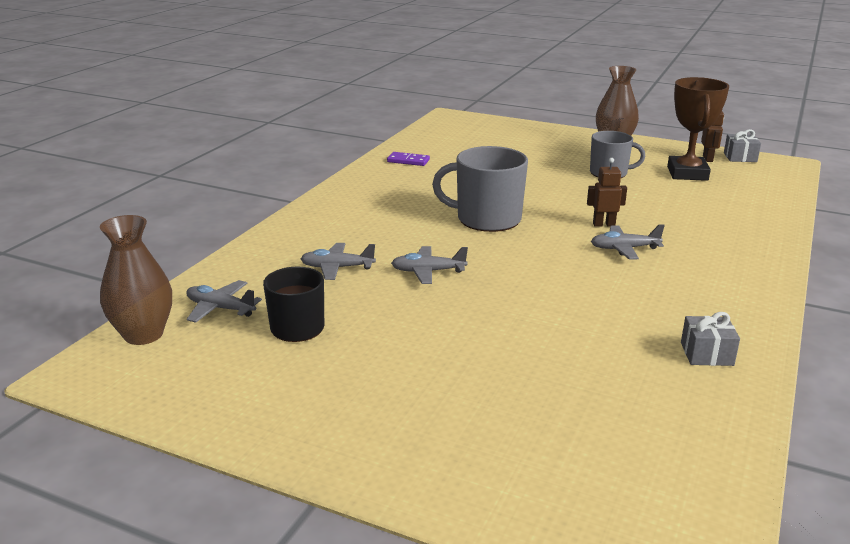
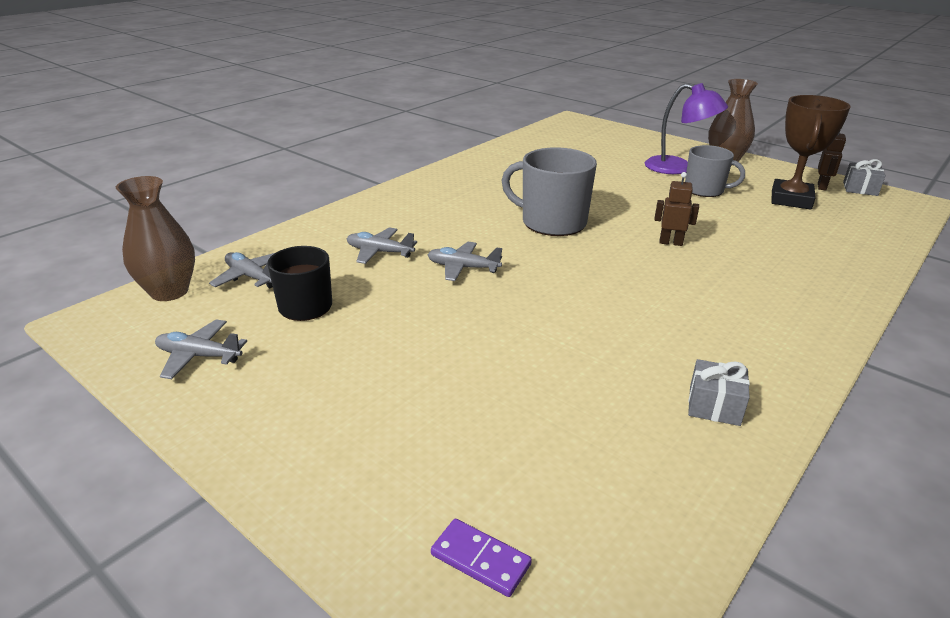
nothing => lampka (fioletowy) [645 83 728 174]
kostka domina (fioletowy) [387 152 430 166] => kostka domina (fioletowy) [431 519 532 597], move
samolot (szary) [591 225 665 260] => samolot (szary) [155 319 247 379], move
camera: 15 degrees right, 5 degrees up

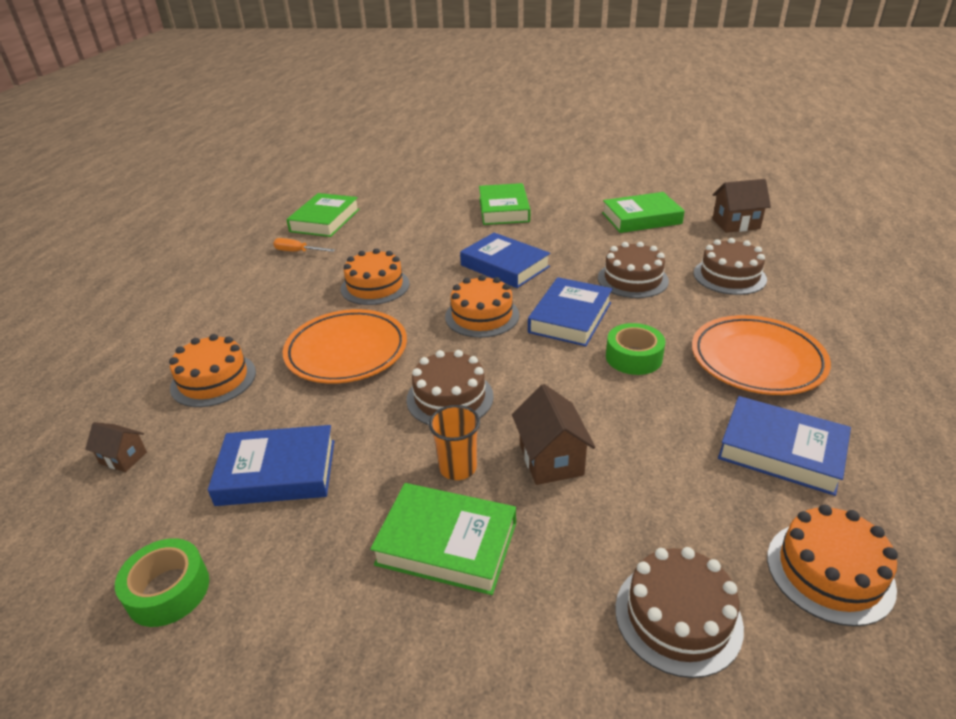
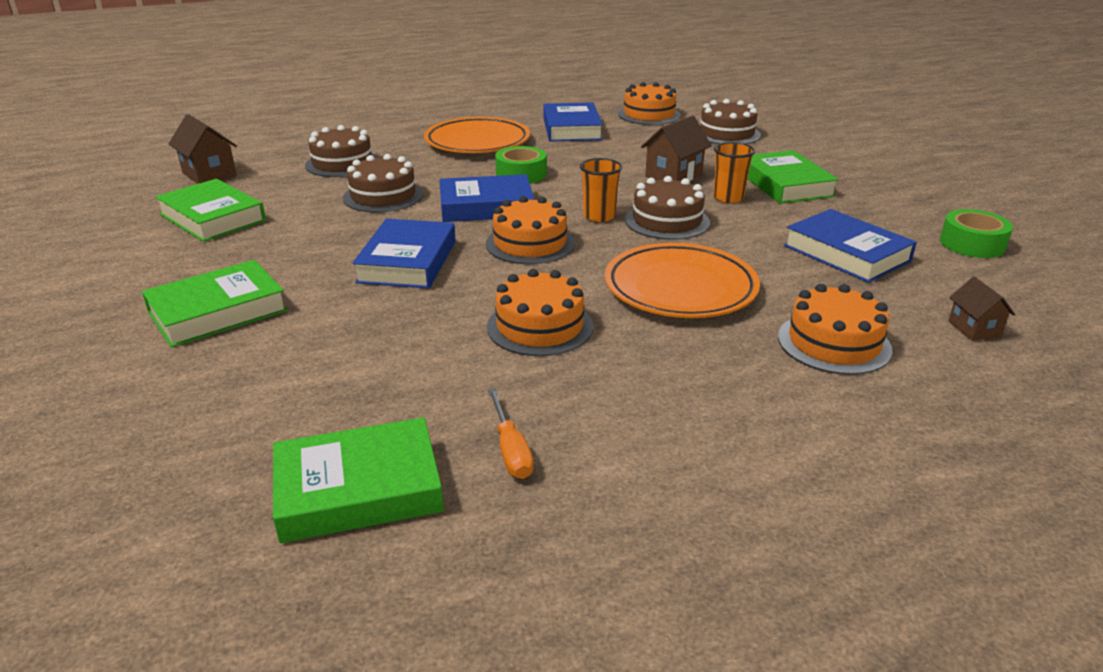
nothing => szklanka (pomarańczowy) [580 158 622 222]
camera: 125 degrees left, 5 degrees down

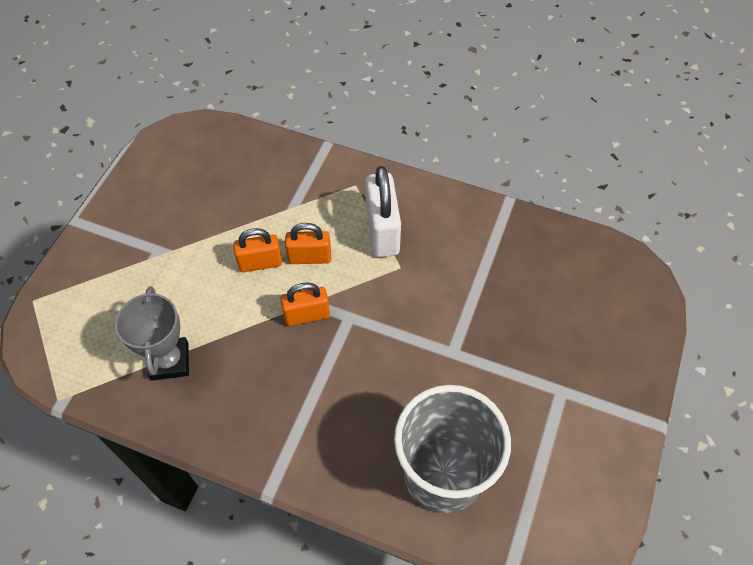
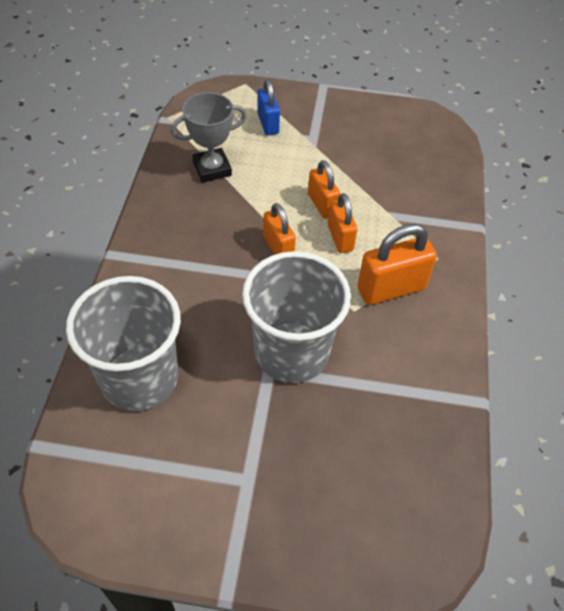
nothing => szklanka (szary) [242 251 351 383]
nothing => kłódka (niebieski) [257 79 280 135]
kłódka (biały) [365 166 401 257] => kłódka (pomarańczowy) [357 224 437 305]
camera: 75 degrees right, 5 degrees down

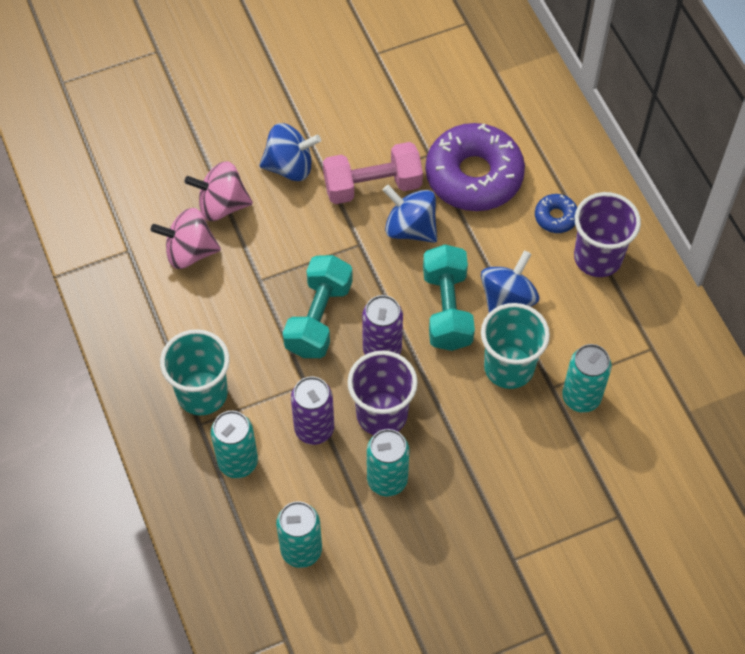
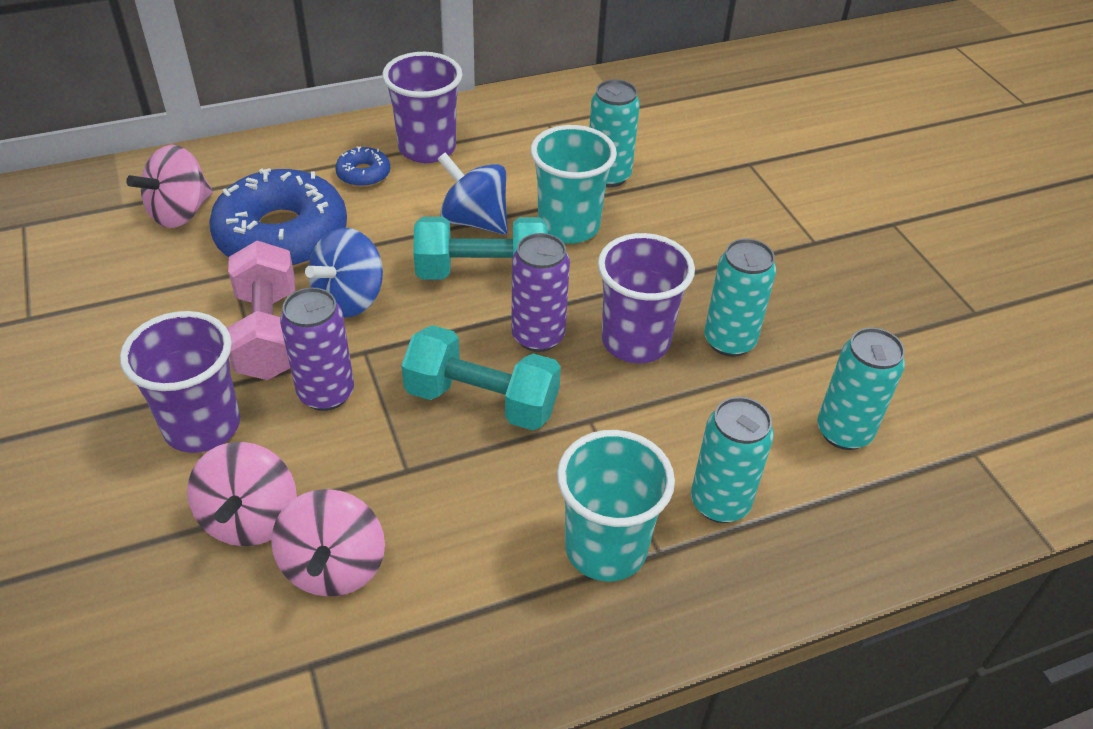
nothing => bączek (różowy) [126 145 213 228]
puszka (fioletowy) [291 377 334 445] => puszka (fioletowy) [280 288 354 411], move
bączek (niebieski) [259 123 321 181] => szklanka (fioletowy) [120 311 240 453]
donut (fioletowy) [425 123 525 211] => donut (niebieski) [209 168 347 268]
camera: 90 degrees left, 15 degrees down

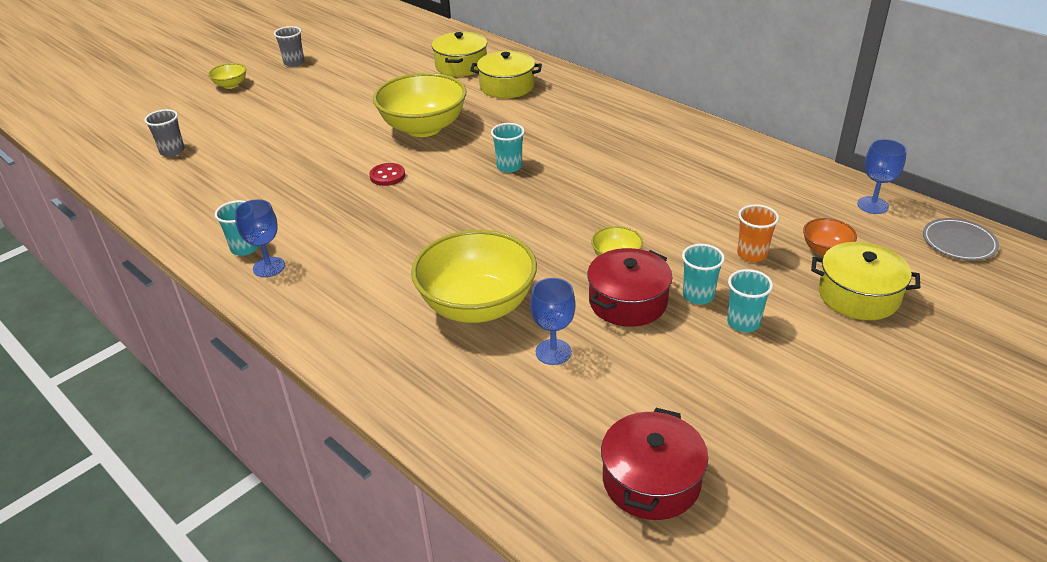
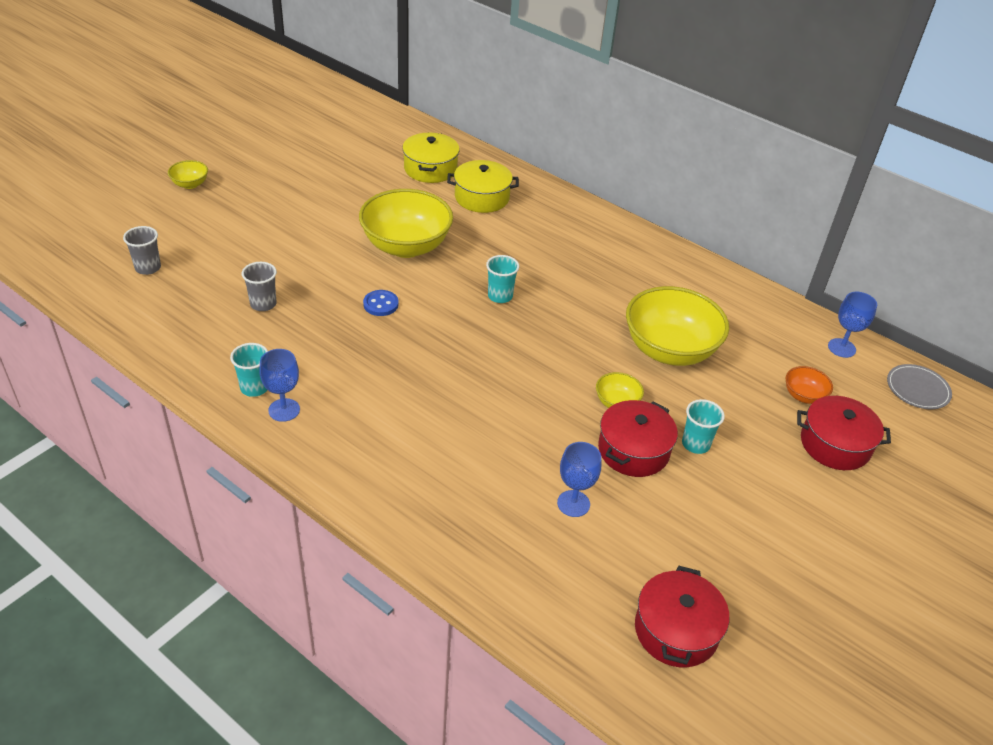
szklanka (turkusowy) [727 269 773 332] => nothing
szklanka (pomarańczowy) [737 204 779 262] => nothing
szklanka (szary) [274 26 304 67] => szklanka (szary) [242 262 277 311], move
miska (żółty) [411 230 537 323] => miska (żółty) [626 286 729 366], move
guzik (czerwony) [369 163 405 186] => guzik (niebieski) [363 290 398 316]
garnek (żółty) [811 242 920 320] => garnek (czerwony) [797 396 891 470]
camera: 10 degrees left, 5 degrees up

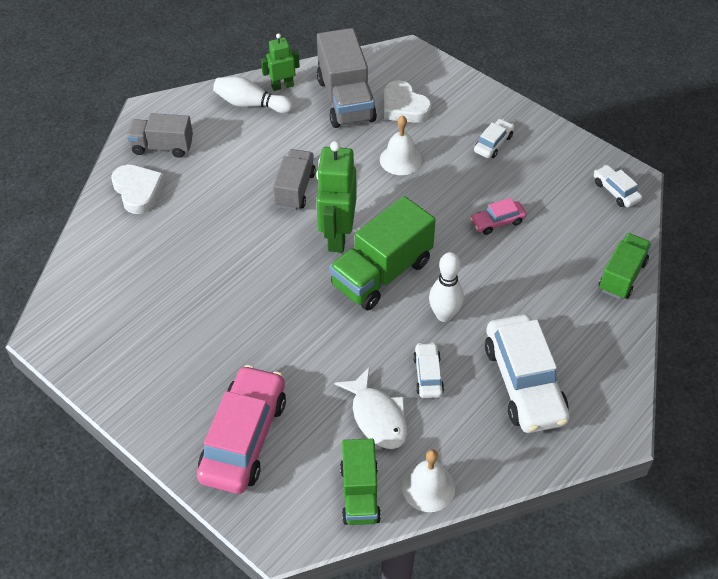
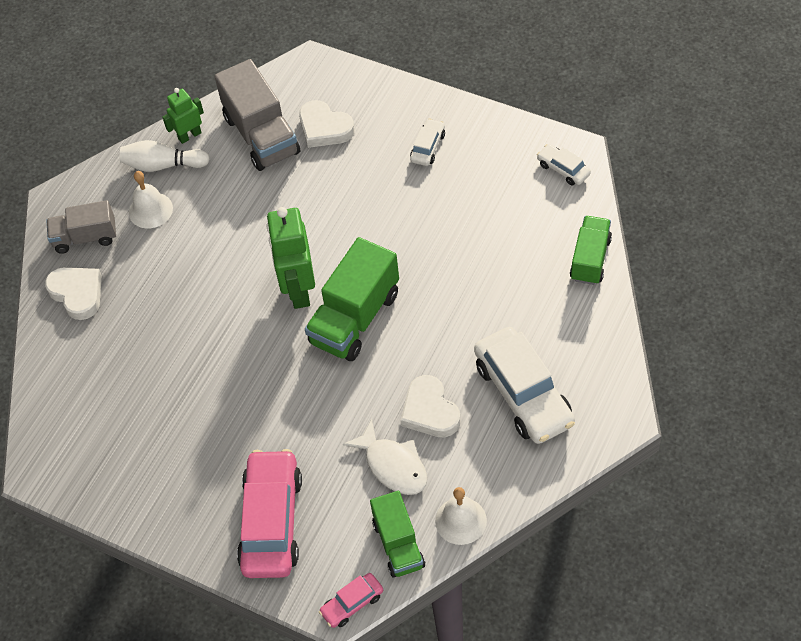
ciężarówka (szary) [273 149 316 210] => nothing
kręgiel (biały) [429 252 464 322] => nothing
dzwonek (biały) [380 115 422 175] => dzwonek (biały) [129 171 173 228], move
samochód (różowy) [470 198 526 235] => samochód (różowy) [319 573 383 628], move
samochód (biały) [413 343 444 398] => serce (biały) [401 375 461 437]
camera: 10 degrees left, 5 degrees up

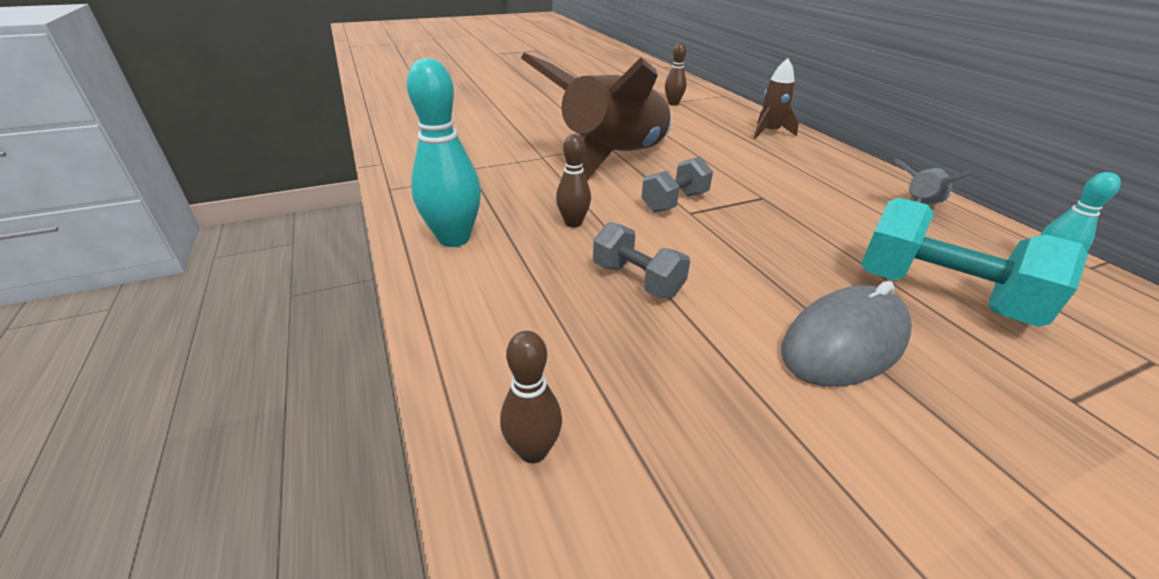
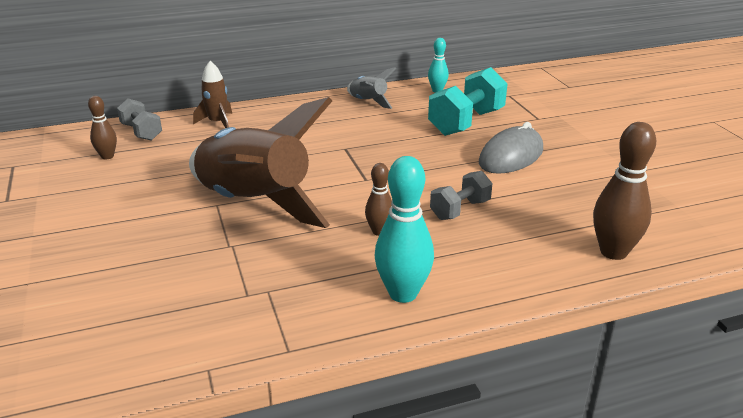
hantel (szary) [641 157 713 212] => hantel (szary) [117 99 162 141], move
myszka (szary) [781 281 912 387] => myszka (szary) [479 122 543 174], 75 degrees clockwise
kręgiel (brązowy) [500 331 562 463] => kręgiel (brązowy) [593 122 656 260], x1.76
camera: 85 degrees left, 5 degrees down

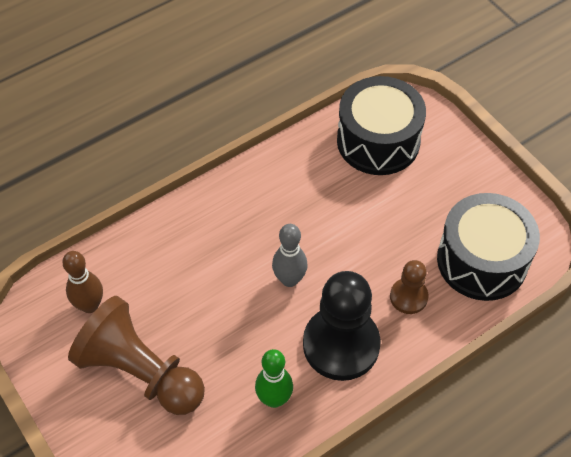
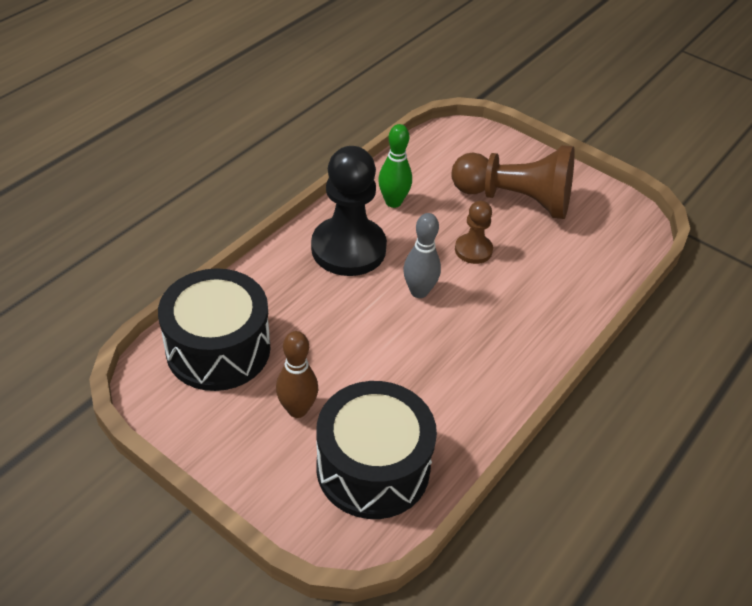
kręgiel (brązowy) [62 251 103 313] => kręgiel (brązowy) [276 331 318 418], move
pionek (brązowy) [390 260 429 314] => pionek (brązowy) [455 201 493 264], move
camera: 160 degrees right, 10 degrees down

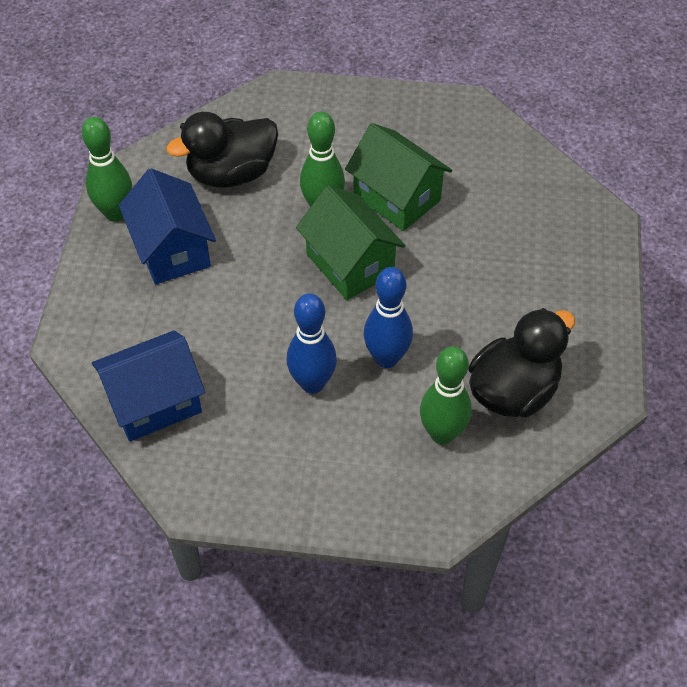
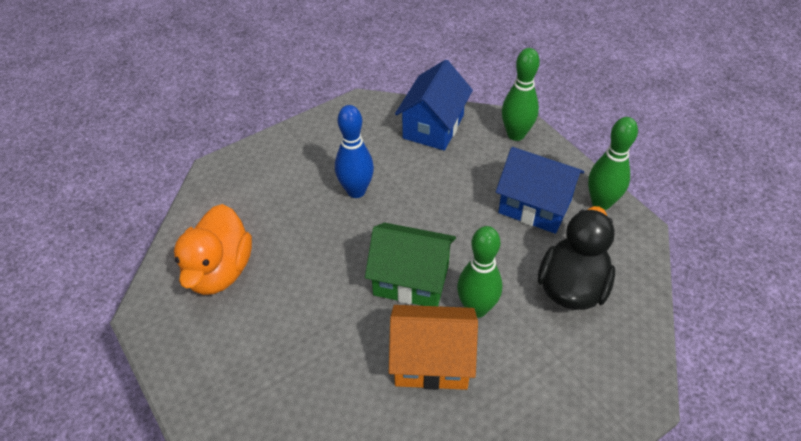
kręgiel (niebieski) [364 267 413 368] => nothing
kręgiel (zielony) [420 346 472 445] => kręgiel (zielony) [502 48 540 141], move
domek (zielony) [345 123 452 231] => domek (pomarańczowy) [389 305 478 390]
kaczka (czarny) [469 308 575 418] => kaczka (pomarańczowy) [174 204 252 295]
camera: 140 degrees right, 5 degrees down

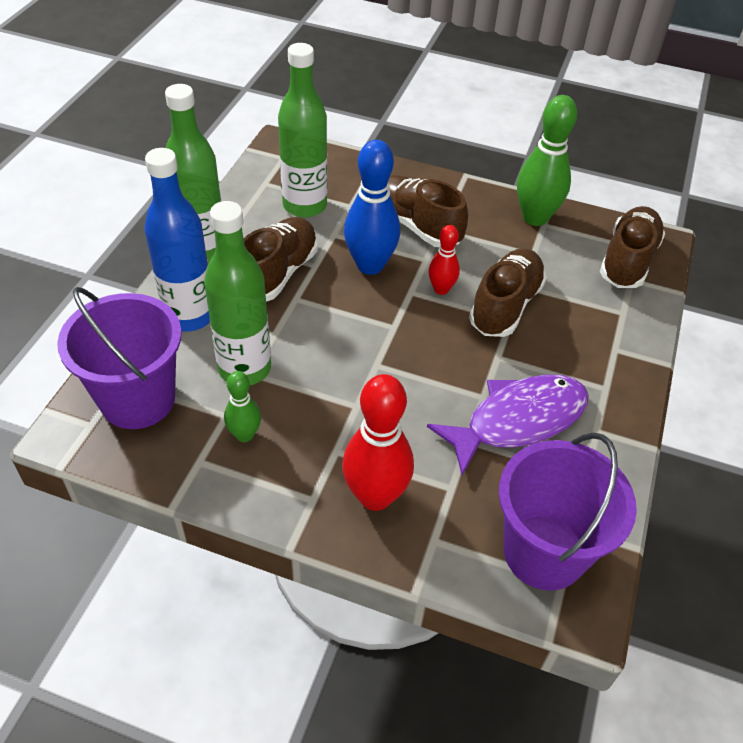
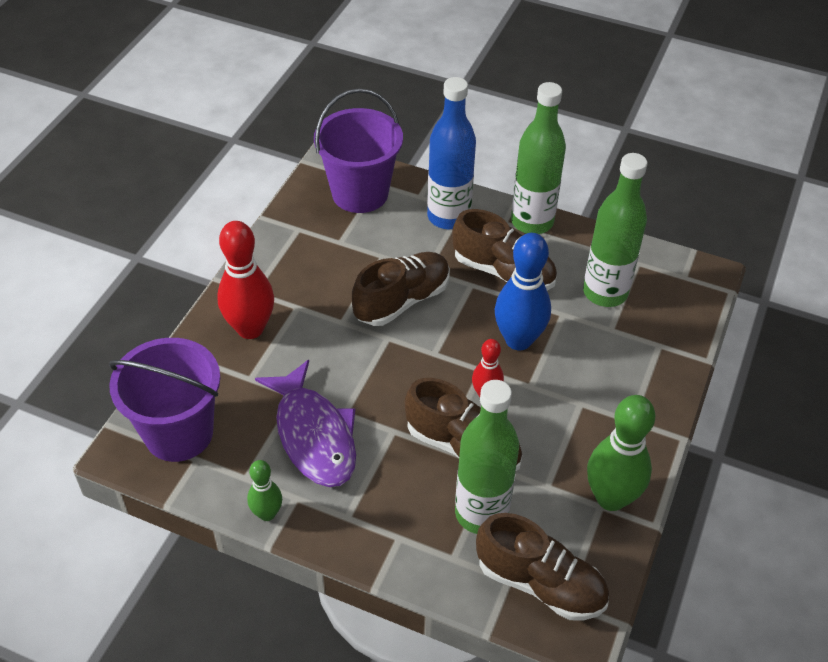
butelka (zielony) [204 201 271 386] => butelka (zielony) [455 380 519 534], move
kręgiel (zielony) [224 371 261 442] => kręgiel (zielony) [247 460 282 521], move
but (brązowy) [388 175 468 247] => but (brązowy) [352 252 450 326], move
camera: 95 degrees right, 0 degrees up

